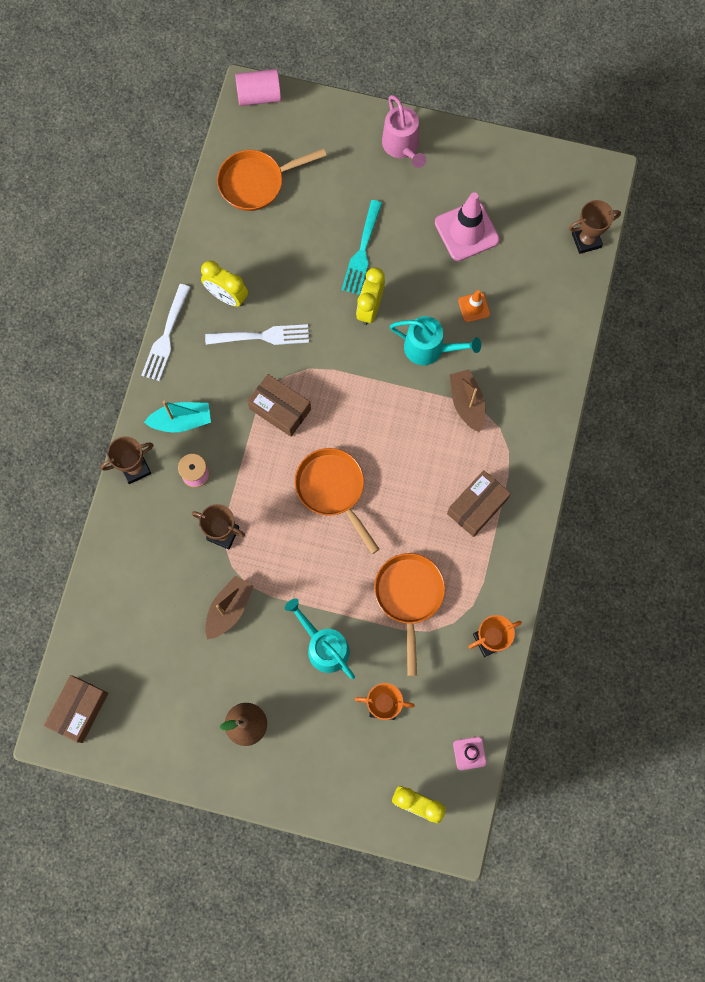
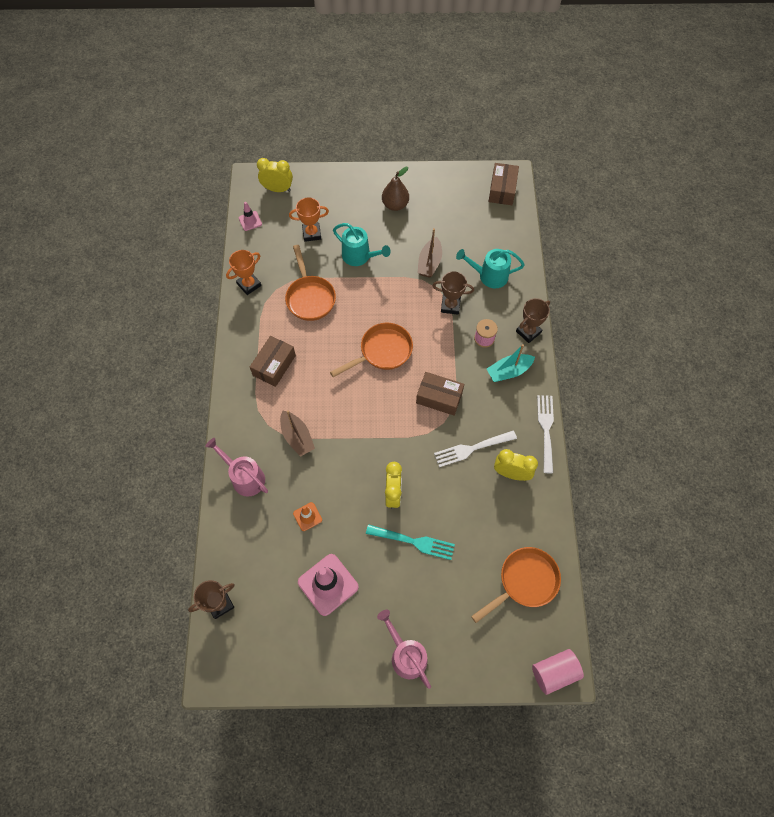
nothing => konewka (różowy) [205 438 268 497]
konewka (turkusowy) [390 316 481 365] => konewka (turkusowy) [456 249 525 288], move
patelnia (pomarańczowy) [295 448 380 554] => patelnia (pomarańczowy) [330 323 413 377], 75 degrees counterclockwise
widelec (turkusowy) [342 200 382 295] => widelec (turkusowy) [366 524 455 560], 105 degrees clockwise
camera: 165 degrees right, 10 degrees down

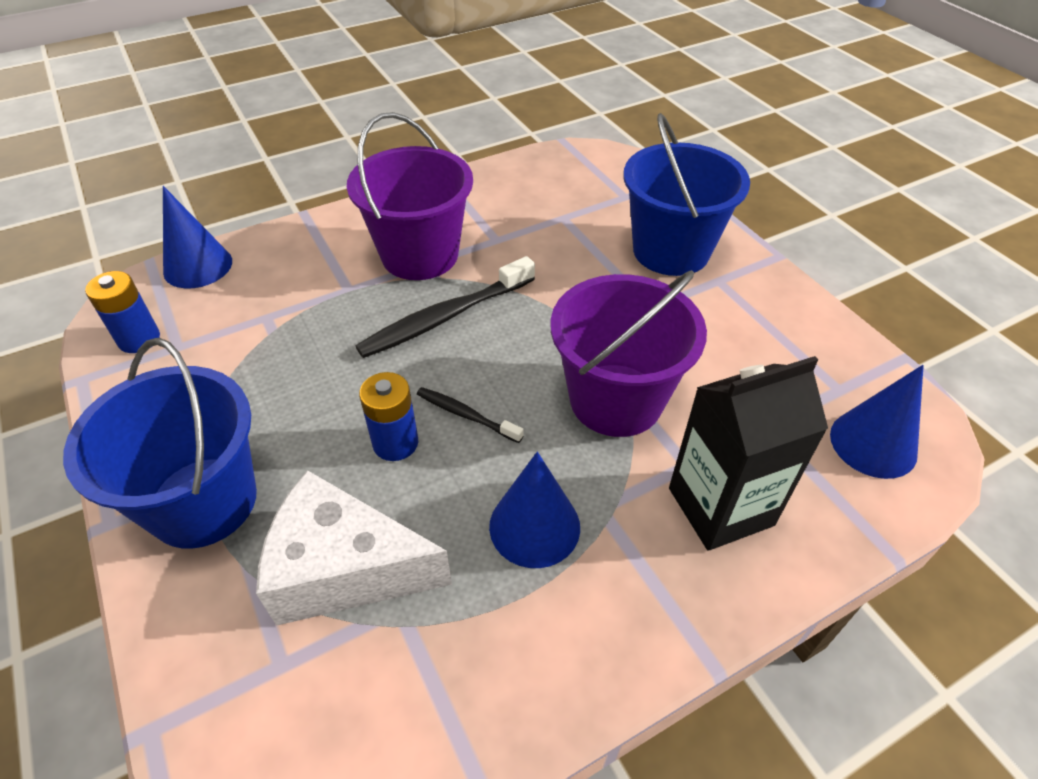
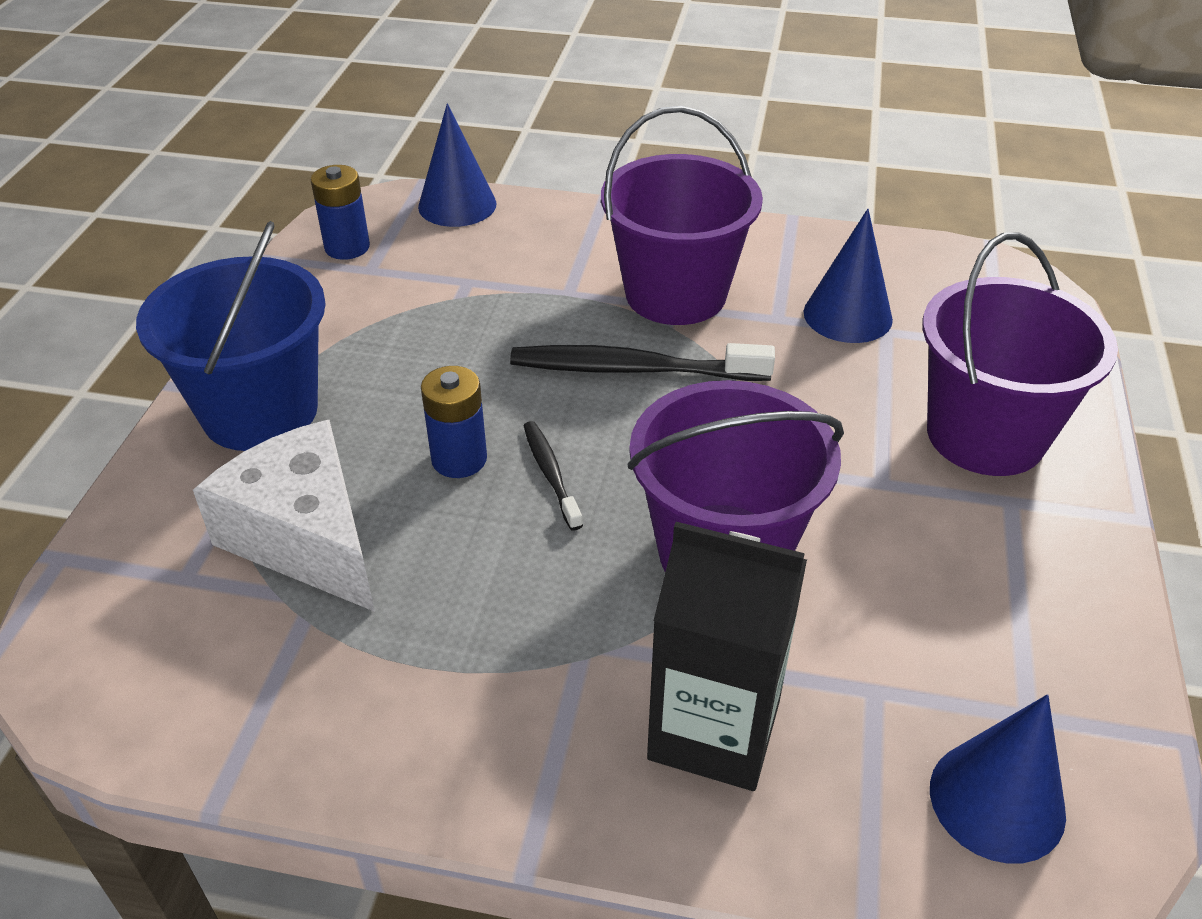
stożek (niebieski) [489 452 580 568] => stożek (niebieski) [804 209 893 343], move
wiadro (niebieski) [624 113 750 276] => wiadro (fioletowy) [922 232 1118 476]
camera: 40 degrees right, 5 degrees down

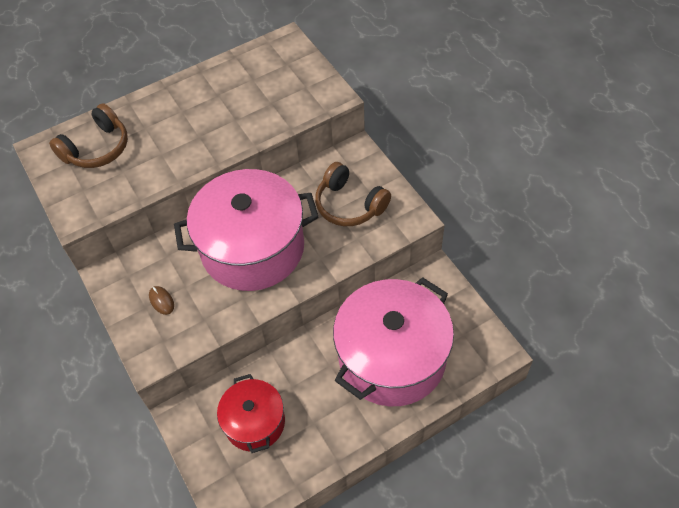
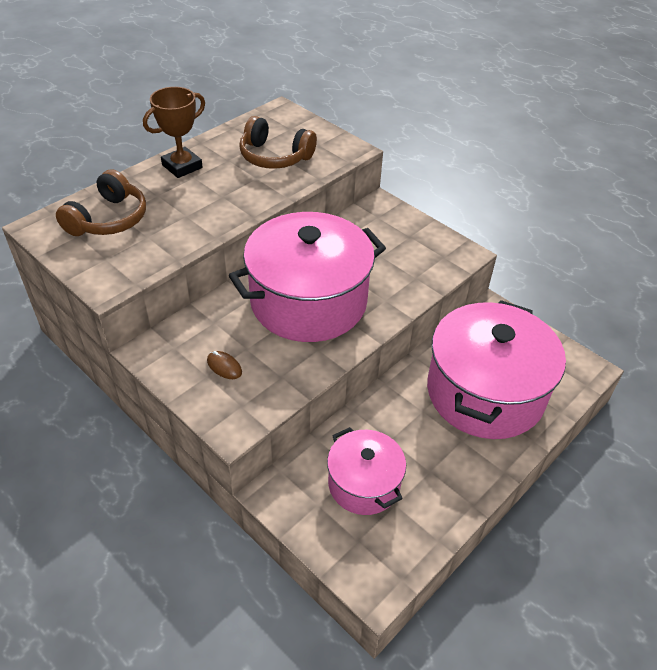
nothing => puchar (brązowy) [143 87 205 178]
słuchawki (brązowy) [315 162 391 226] => słuchawki (brązowy) [239 116 317 169], move
garnek (czerwony) [217 374 285 453] => garnek (różowy) [327 427 406 515]
camera: 20 degrees left, 10 degrees down

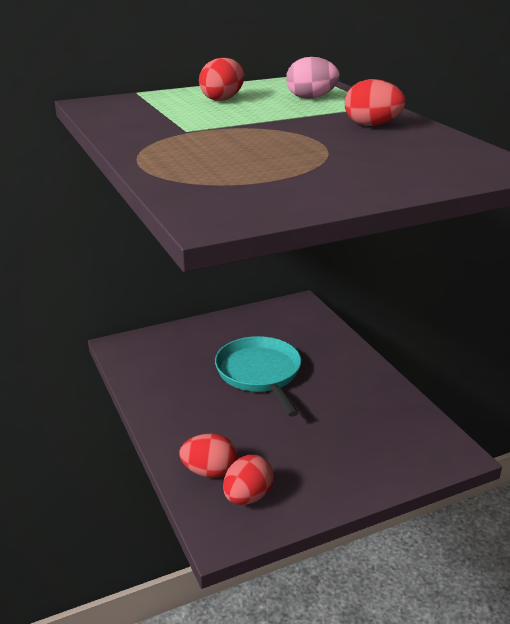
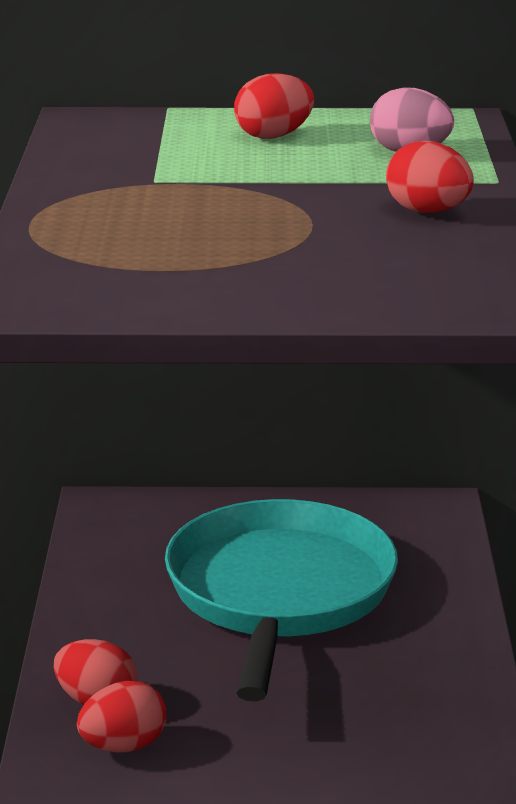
patelnia (turkusowy) [215 336 301 416] => patelnia (turkusowy) [165 499 398 701], x1.58
camera: 25 degrees right, 5 degrees down

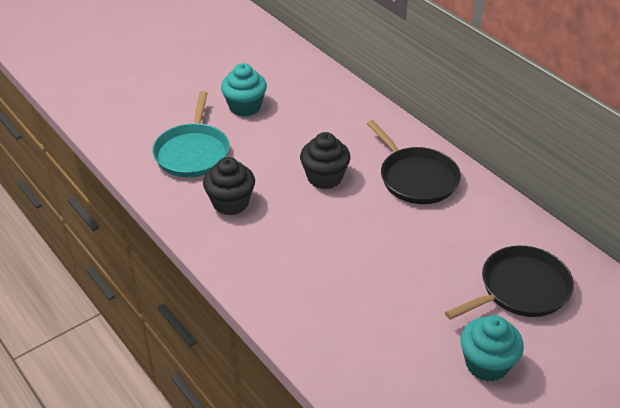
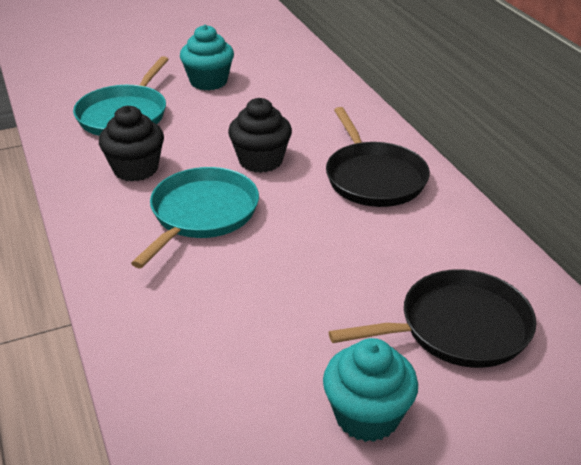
nothing => patelnia (turkusowy) [131 167 259 268]
camera: 15 degrees right, 5 degrees down

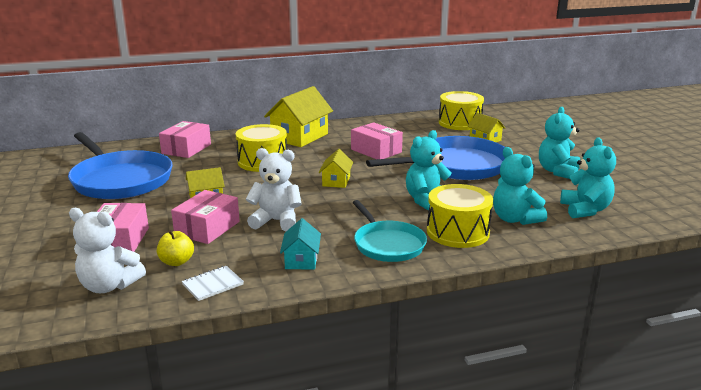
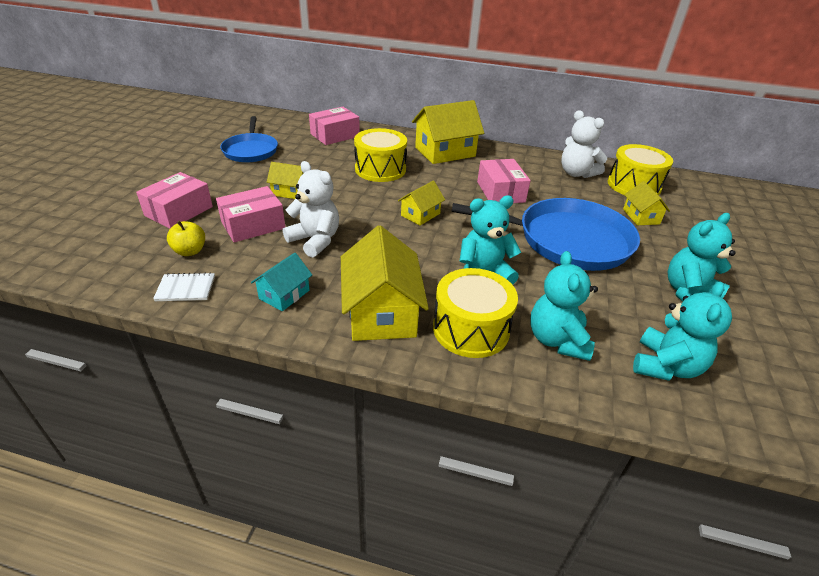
miś (biały) [69 208 146 293] => miś (biały) [561 110 607 178], move
patelnia (turkusowy) [352 200 427 262] => domek (żółty) [341 225 429 341]
patelnia (niebieski) [68 132 173 199] => patelnia (niebieski) [220 116 278 162], x0.60
camera: 30 degrees right, 15 degrees up

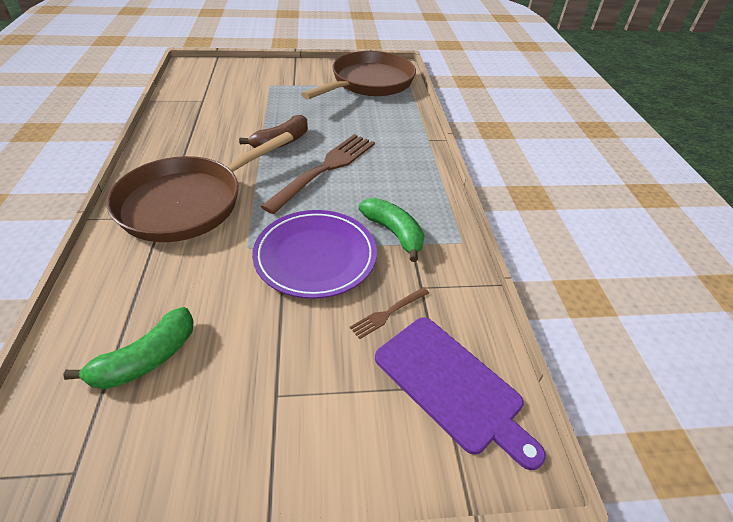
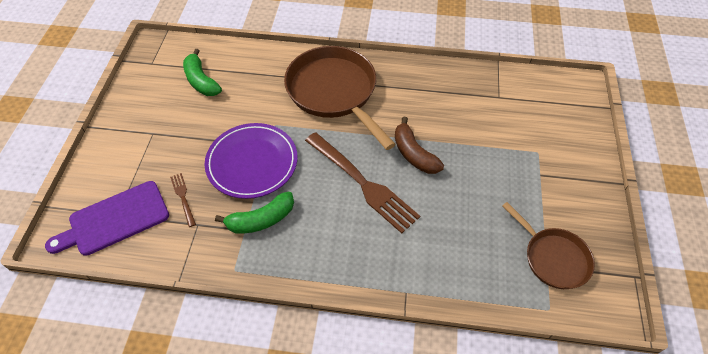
patelnia (brązowy) [301 51 416 99] => patelnia (brązowy) [502 202 595 289], x0.58
camera: 105 degrees right, 10 degrees up

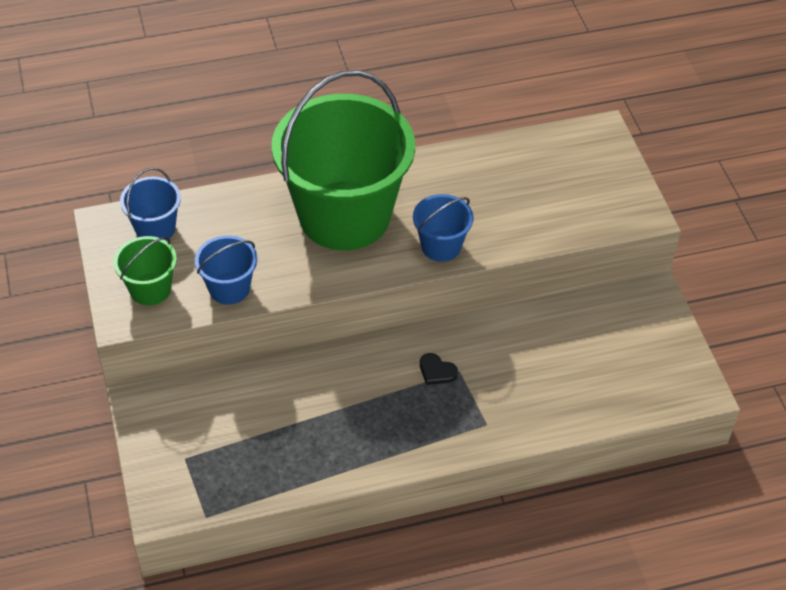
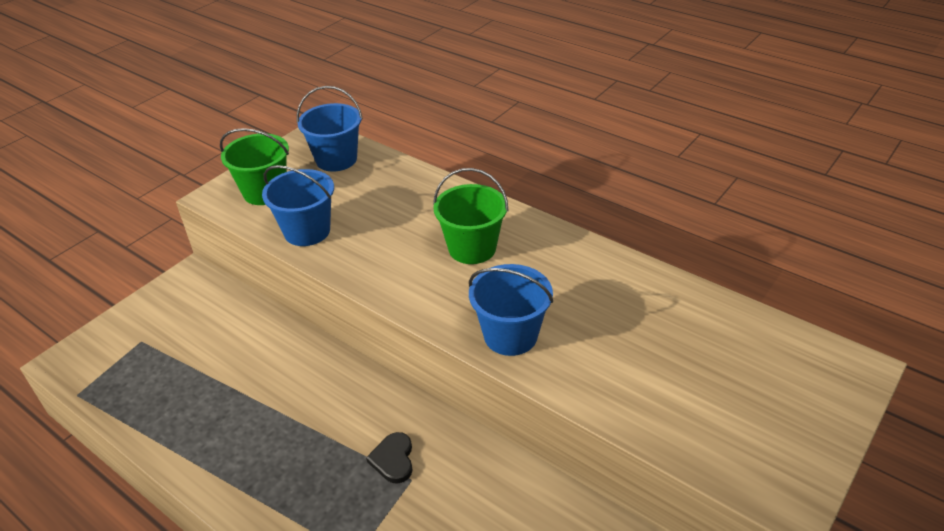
wiadro (zielony) [272 70 415 251] => wiadro (zielony) [433 168 508 264], x0.43
camera: 55 degrees right, 10 degrees down

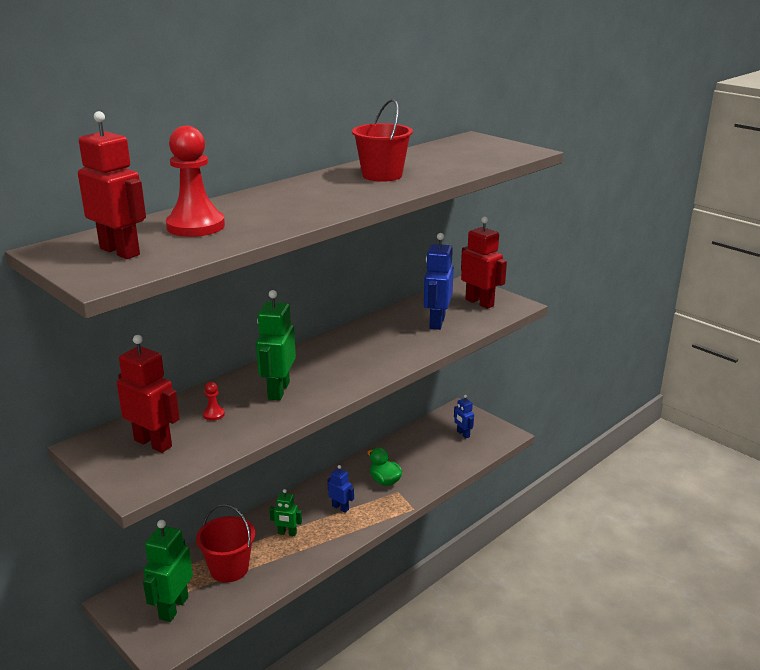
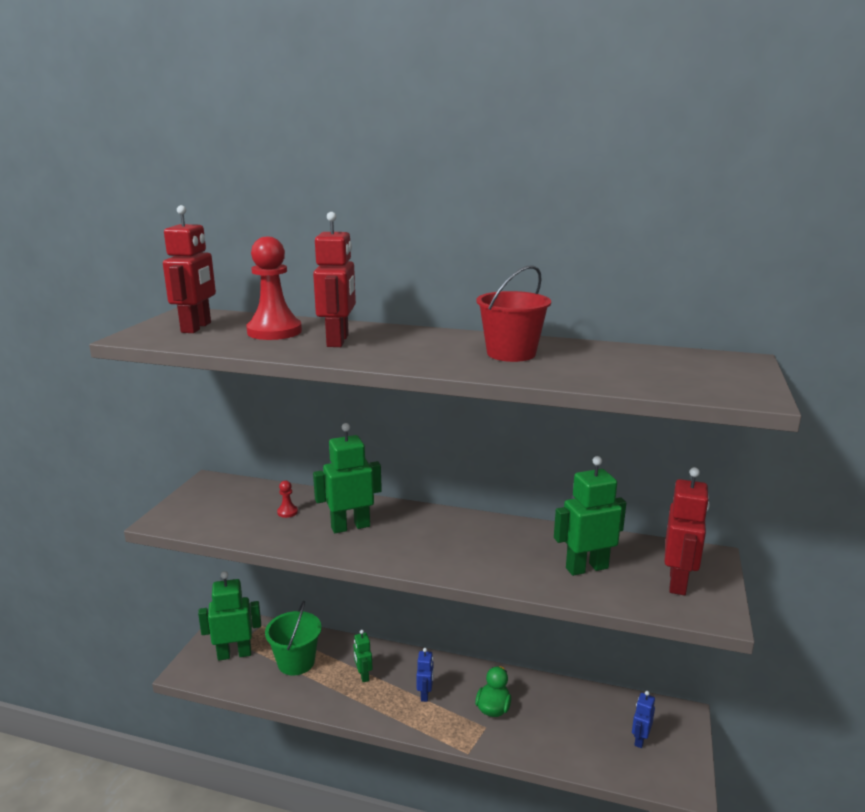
robot (czerwony) [117 335 180 453] => robot (czerwony) [313 212 356 347], move
wiadro (czerwony) [196 504 255 583] => wiadro (zielony) [265 601 322 676]
robot (niebieski) [424 233 454 330] => robot (zielony) [554 456 626 576]
camera: 60 degrees right, 5 degrees down

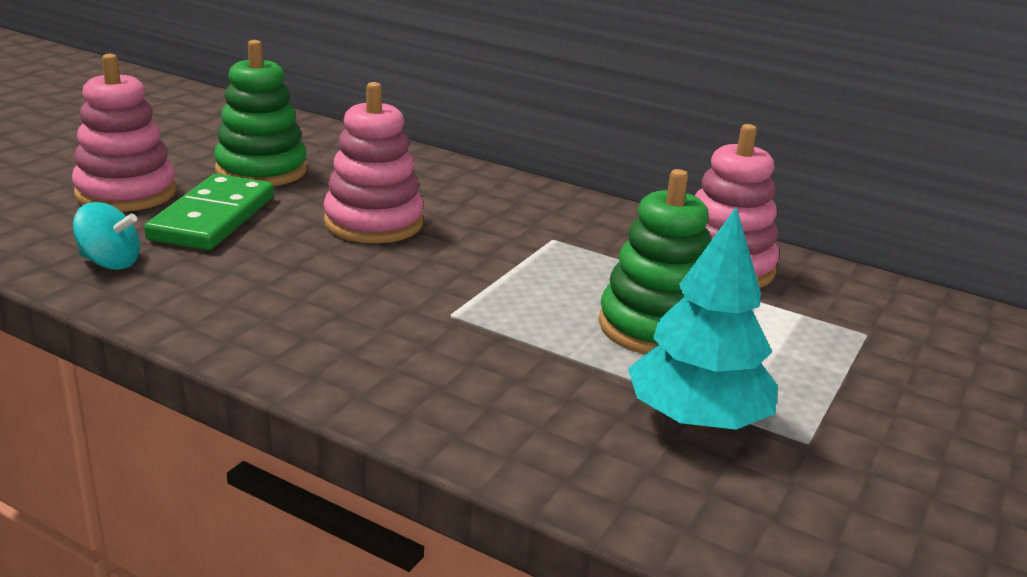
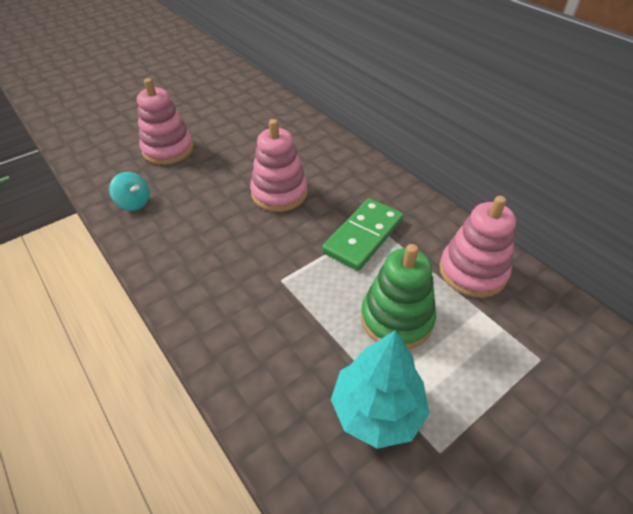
zabawka nakładanka (zielony) [214 40 307 186] => nothing
kostka domina (zielony) [144 174 274 250] => kostka domina (zielony) [322 198 403 271], move
camera: 25 degrees right, 20 degrees up

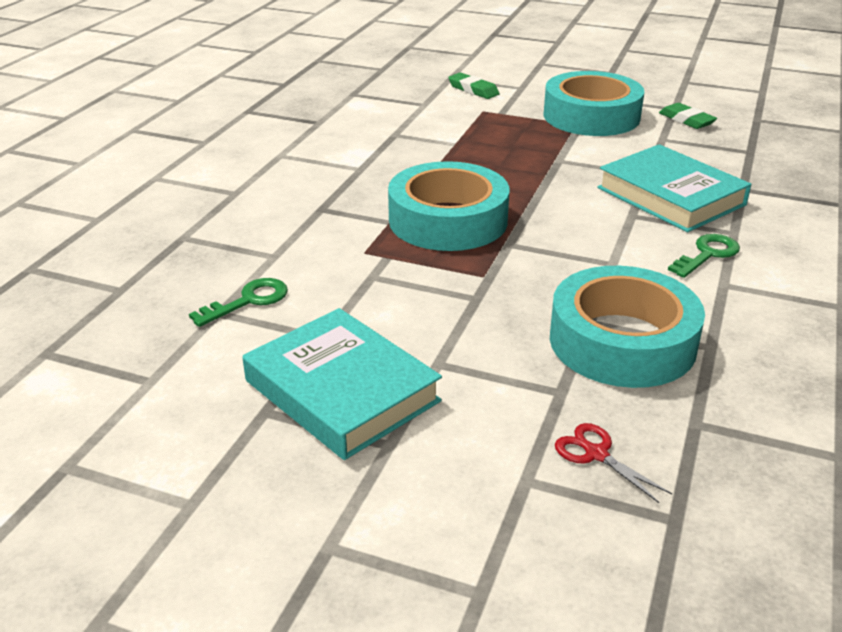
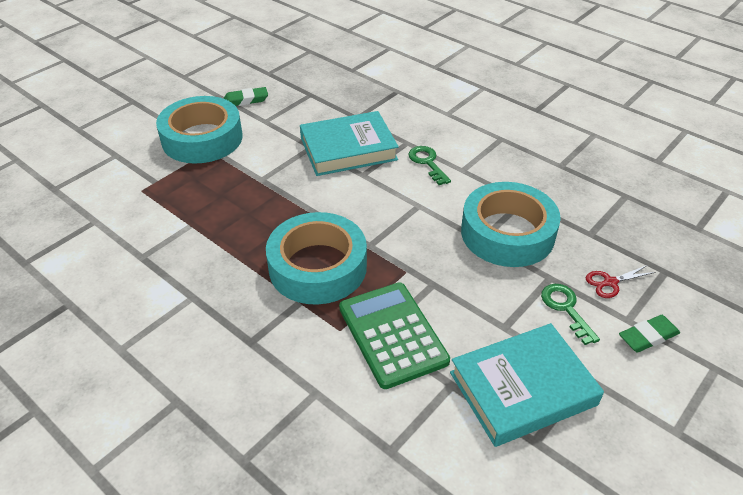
nothing => kalkulator (zielony) [339 282 450 389]
klucz (zielony) [189 278 288 327] => klucz (zielony) [541 284 600 345], move
gumka do mazania (zielony) [448 73 500 99] => gumka do mazania (zielony) [619 315 680 353], move
camera: 70 degrees left, 10 degrees up

